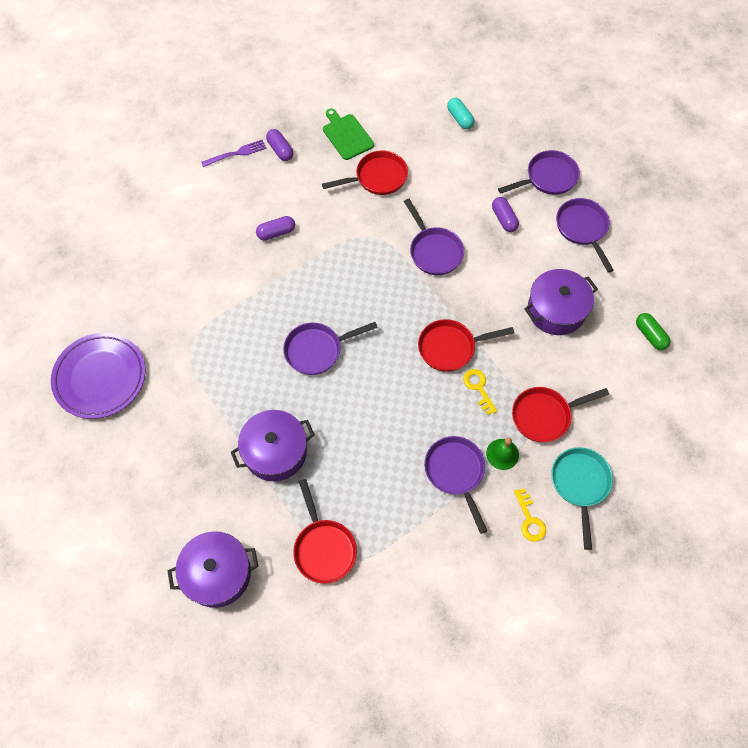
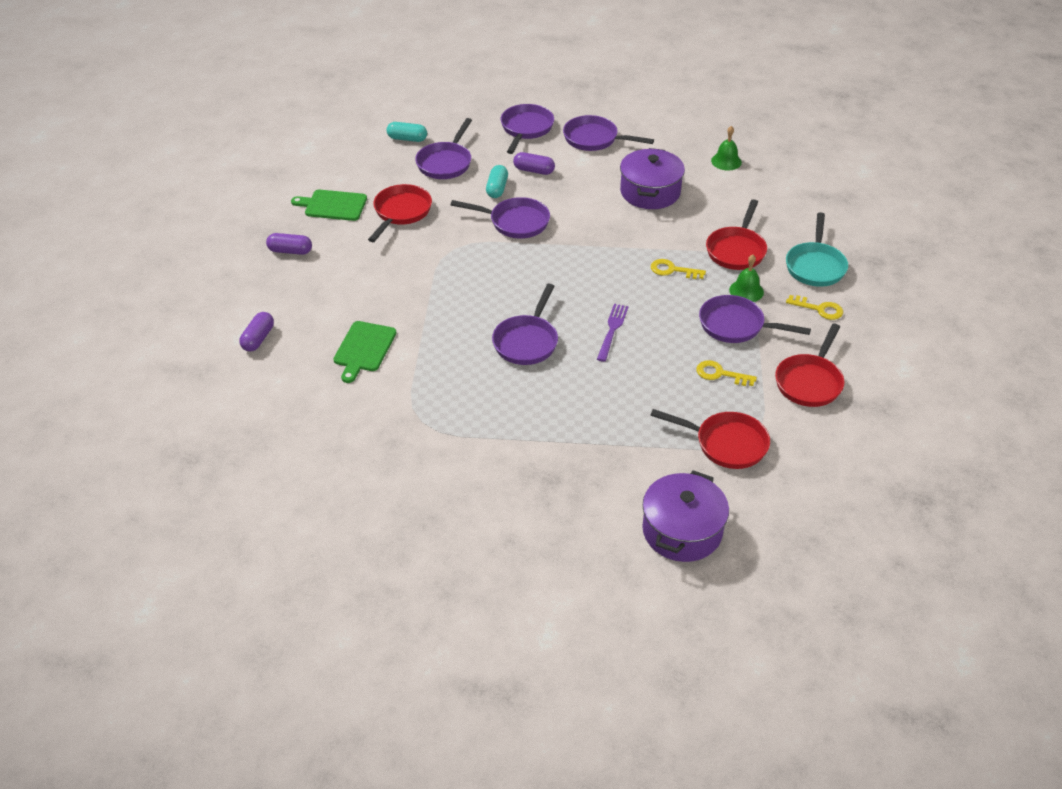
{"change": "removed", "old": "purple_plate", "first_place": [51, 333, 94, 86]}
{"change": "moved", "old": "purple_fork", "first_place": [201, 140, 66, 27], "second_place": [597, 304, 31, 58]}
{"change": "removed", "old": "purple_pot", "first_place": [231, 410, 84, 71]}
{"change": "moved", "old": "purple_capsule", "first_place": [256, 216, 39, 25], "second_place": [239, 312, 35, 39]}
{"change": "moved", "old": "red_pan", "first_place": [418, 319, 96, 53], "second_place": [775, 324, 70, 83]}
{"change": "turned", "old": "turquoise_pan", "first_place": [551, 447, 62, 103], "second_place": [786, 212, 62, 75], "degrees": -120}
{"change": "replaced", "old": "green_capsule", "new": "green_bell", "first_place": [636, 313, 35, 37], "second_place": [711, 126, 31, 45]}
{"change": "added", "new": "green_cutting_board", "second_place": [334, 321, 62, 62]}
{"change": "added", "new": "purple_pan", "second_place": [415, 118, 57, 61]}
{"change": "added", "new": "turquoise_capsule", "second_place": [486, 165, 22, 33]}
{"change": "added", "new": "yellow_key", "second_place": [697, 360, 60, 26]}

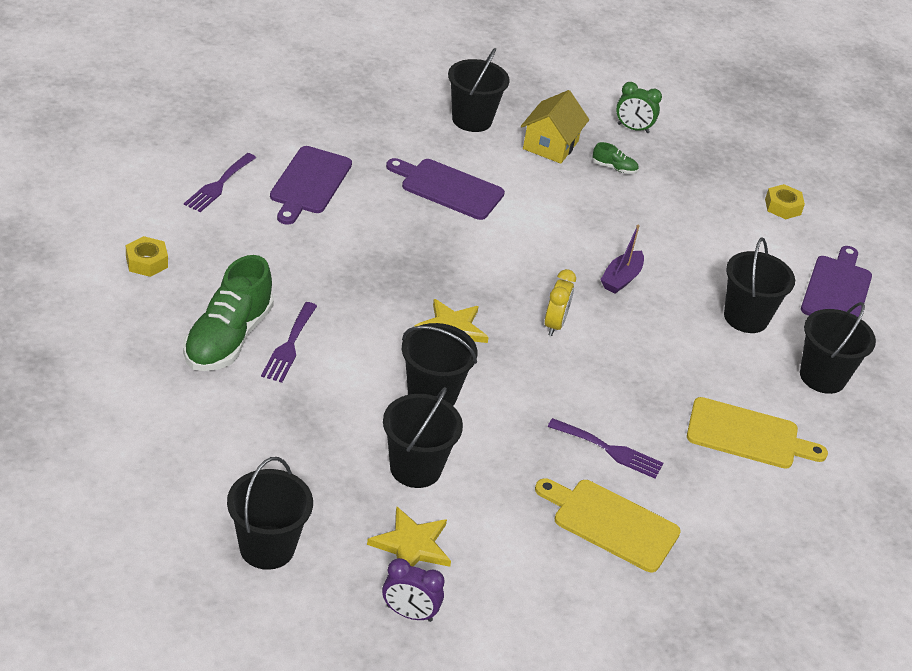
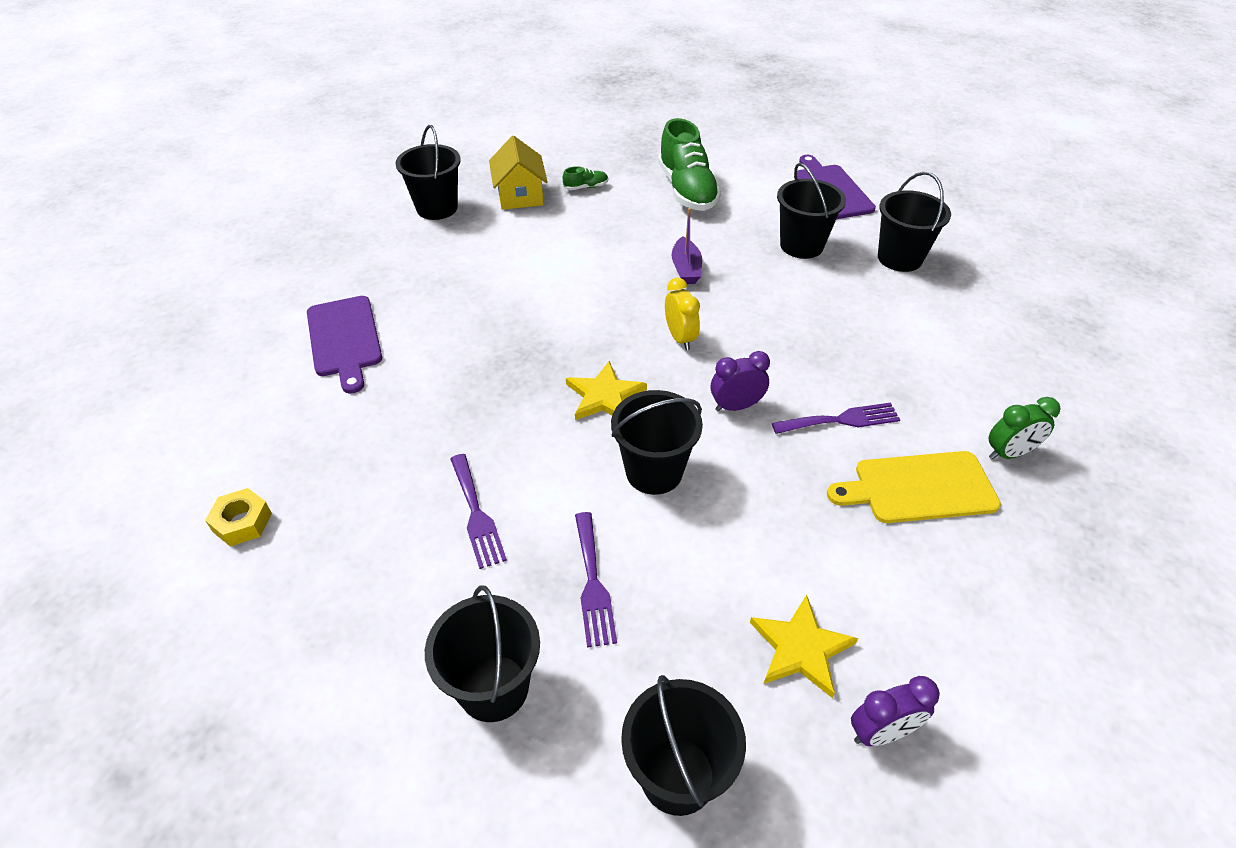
{"change": "moved", "old": "green_shoe", "first_place": [183, 255, 91, 116], "second_place": [658, 118, 63, 93]}
{"change": "moved", "old": "purple_fork", "first_place": [184, 153, 72, 59], "second_place": [575, 512, 42, 136]}
{"change": "moved", "old": "black_bucket", "first_place": [383, 387, 80, 101], "second_place": [425, 585, 115, 137]}
{"change": "removed", "old": "purple_cutting_board", "first_place": [386, 158, 119, 62]}
{"change": "moved", "old": "green_clock", "first_place": [616, 82, 46, 51], "second_place": [988, 397, 73, 63]}
{"change": "removed", "old": "yellow_cutting_board", "first_place": [687, 397, 141, 72]}
{"change": "removed", "old": "yellow_nut", "first_place": [765, 184, 40, 35]}
{"change": "added", "new": "purple_clock", "second_place": [711, 351, 59, 60]}

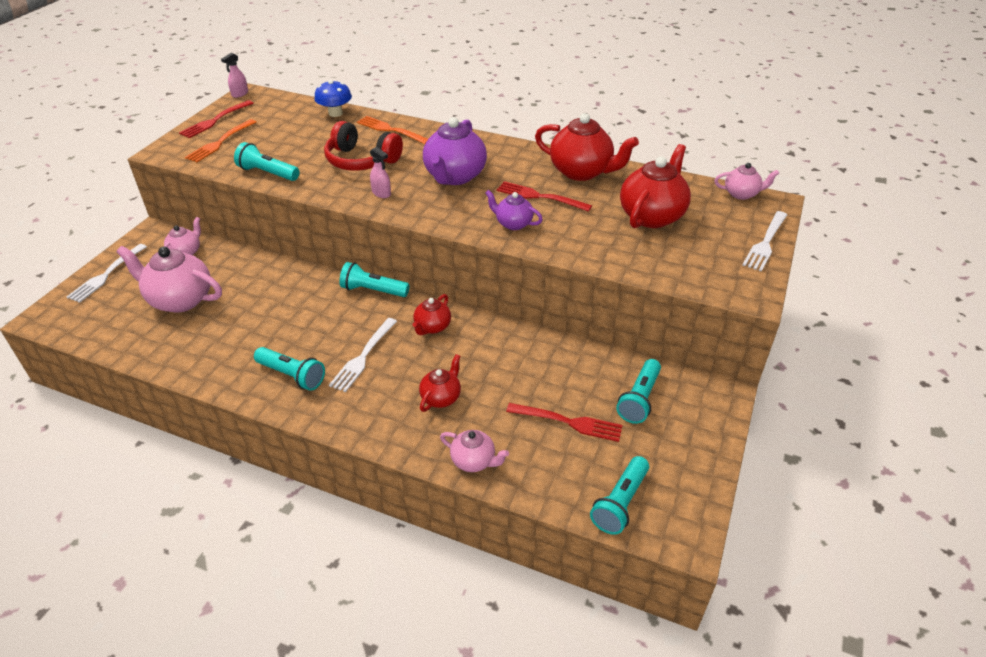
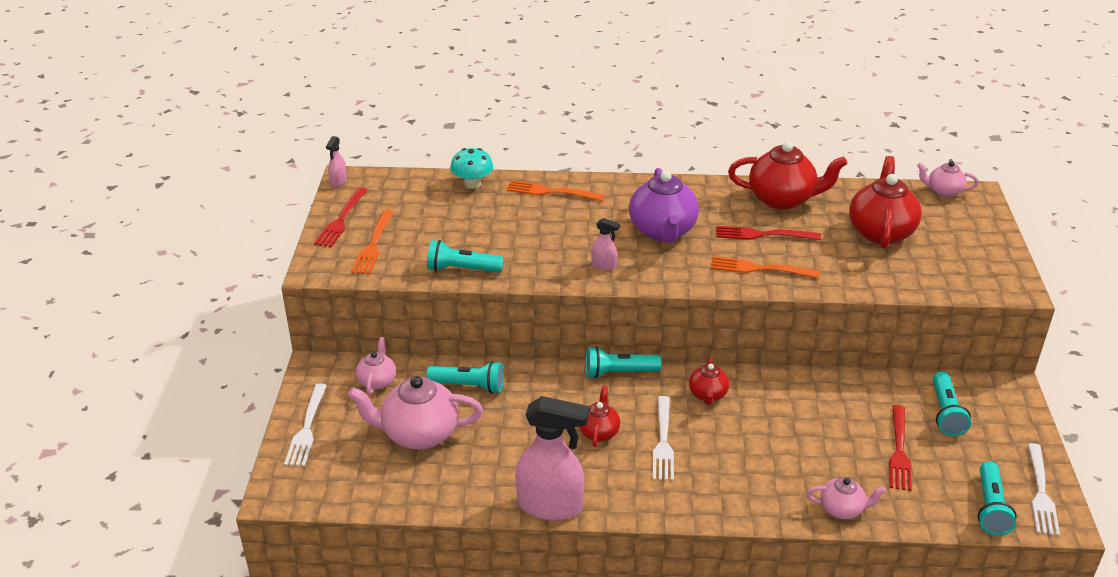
{"change": "moved", "old": "turquoise_flashlight", "first_place": [254, 347, 71, 44], "second_place": [426, 361, 78, 33]}
{"change": "recoloured", "old": "blue_mushroom", "new": "turquoise_mushroom", "first_place": [315, 80, 37, 37], "second_place": [450, 148, 43, 41]}
{"change": "removed", "old": "red_headphones", "first_place": [324, 121, 79, 50]}
{"change": "moved", "old": "red_teapot", "first_place": [419, 354, 42, 58], "second_place": [579, 386, 41, 61]}
{"change": "replaced", "old": "purple_teapot", "new": "orange_fork", "first_place": [485, 190, 58, 40], "second_place": [711, 256, 109, 22]}
{"change": "turned", "old": "red_fork", "first_place": [506, 403, 117, 39], "second_place": [889, 405, 23, 86], "degrees": 105}
{"change": "turned", "old": "pink_teapot", "first_place": [714, 163, 65, 37], "second_place": [917, 161, 62, 36], "degrees": -150}
{"change": "moved", "old": "white_fork", "first_place": [743, 211, 44, 61], "second_place": [1027, 443, 33, 93]}
{"change": "added", "new": "pink_spray_bottle", "second_place": [515, 396, 74, 125]}

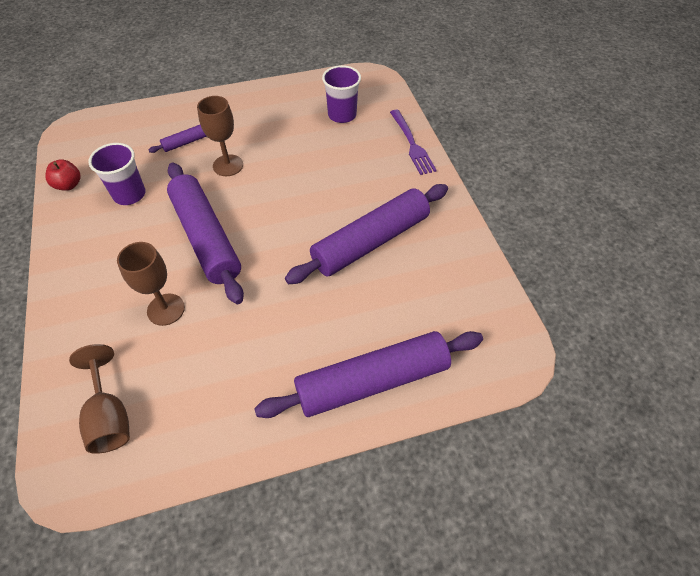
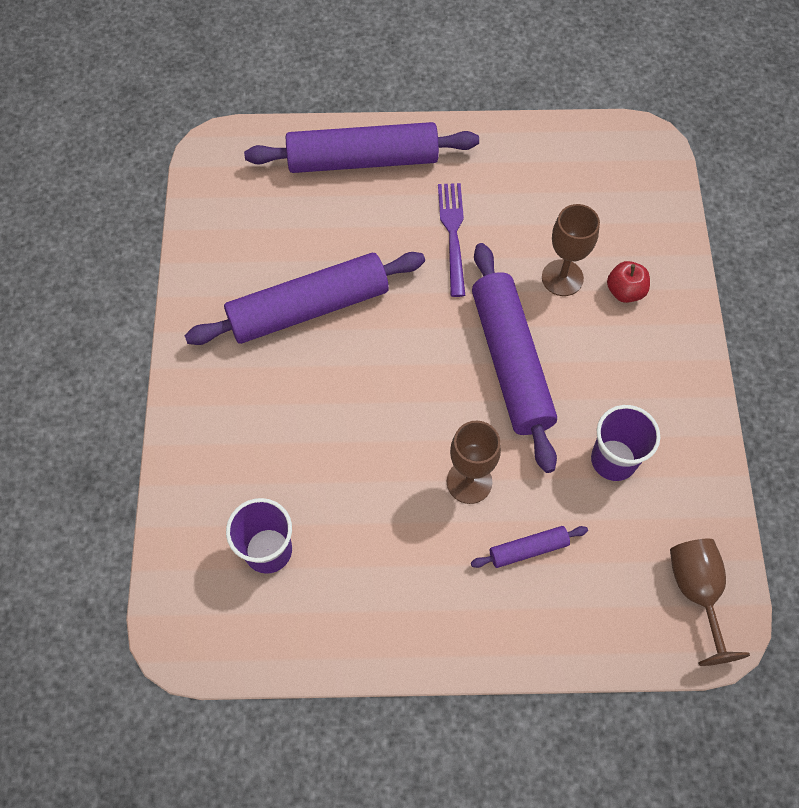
{"change": "moved", "old": "red_apple", "first_place": [45, 159, 36, 32], "second_place": [607, 261, 43, 42]}
{"change": "moved", "old": "brown_goblet", "first_place": [69, 344, 61, 110], "second_place": [670, 539, 80, 127]}
{"change": "moved", "old": "purple_fork", "first_place": [390, 110, 47, 65], "second_place": [438, 183, 27, 114]}

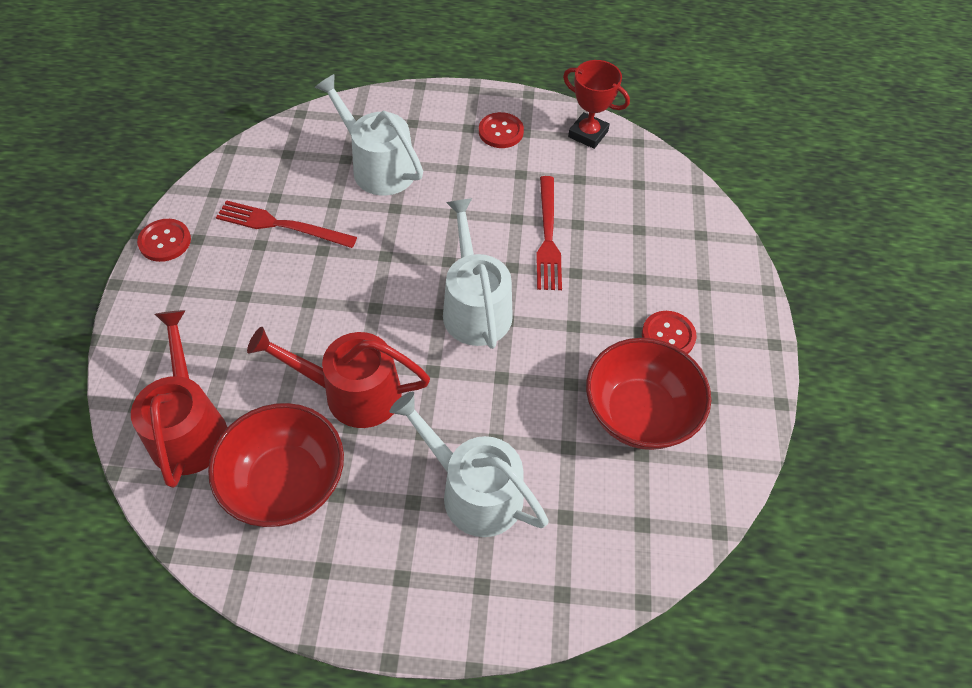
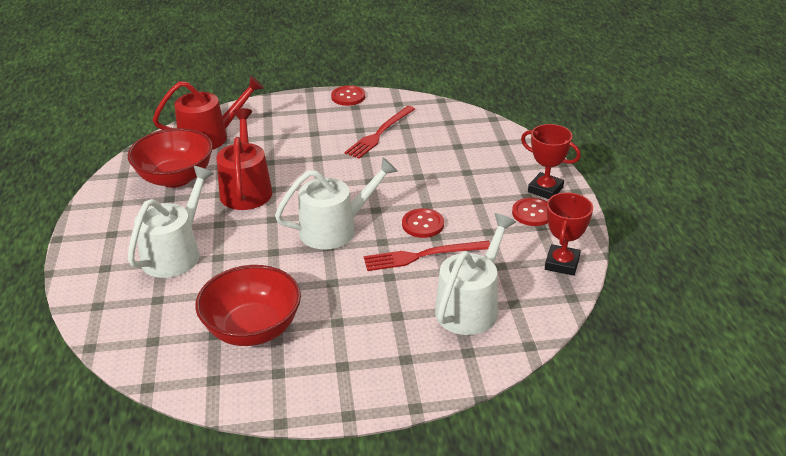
{"change": "turned", "old": "red_fork", "first_place": [216, 200, 141, 48], "second_place": [345, 106, 70, 53], "degrees": -150}
{"change": "moved", "old": "white_watering_can", "first_place": [315, 74, 108, 122], "second_place": [435, 213, 81, 122]}
{"change": "moved", "old": "red_button", "first_place": [642, 311, 55, 43], "second_place": [402, 208, 42, 30]}
{"change": "added", "new": "red_trophy", "second_place": [521, 124, 60, 75]}

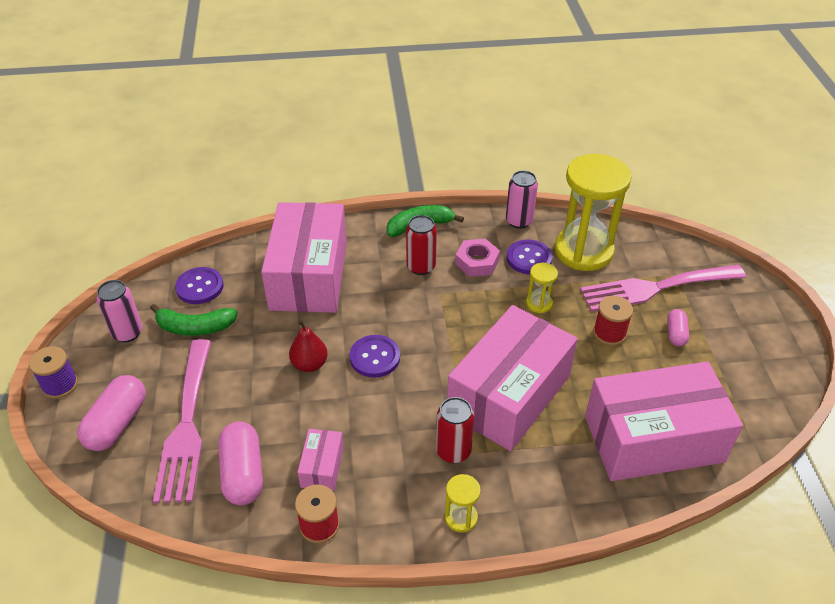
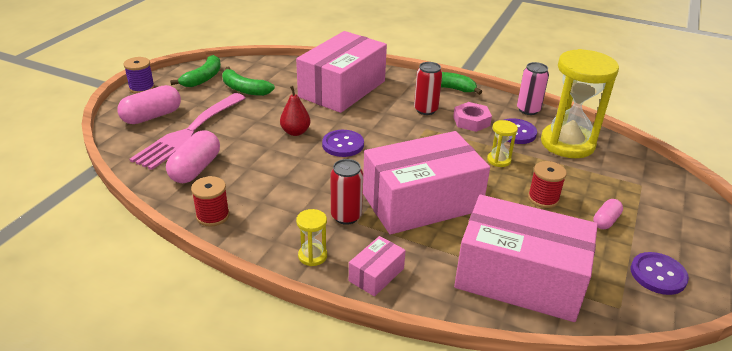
{"change": "replaced", "old": "pink_can", "new": "green_banana", "first_place": [97, 280, 45, 62], "second_place": [170, 55, 51, 32]}
{"change": "moved", "old": "purple_button", "first_place": [175, 267, 49, 37], "second_place": [631, 252, 58, 43]}
{"change": "moved", "old": "pink_box", "first_place": [297, 429, 47, 62], "second_place": [349, 236, 57, 61]}
{"change": "removed", "old": "pink_fork", "first_place": [580, 265, 166, 47]}

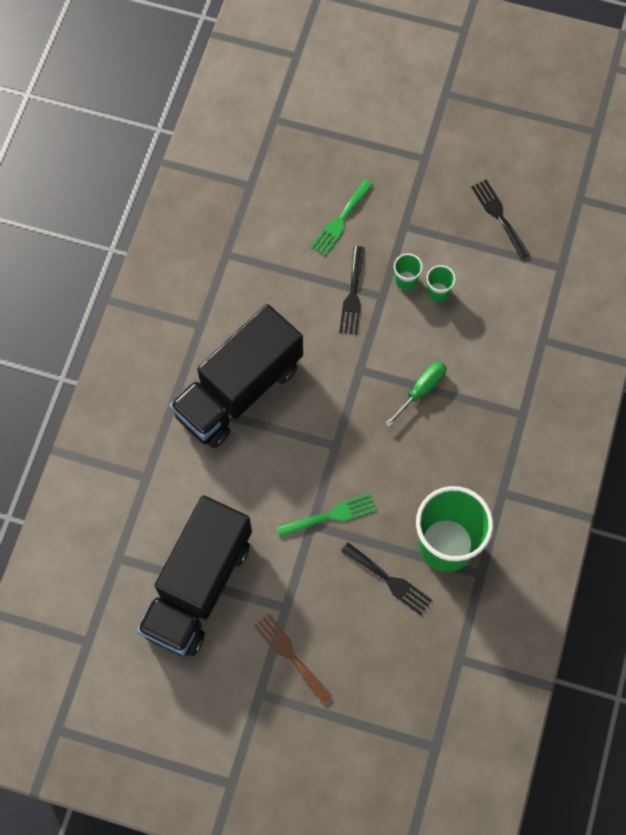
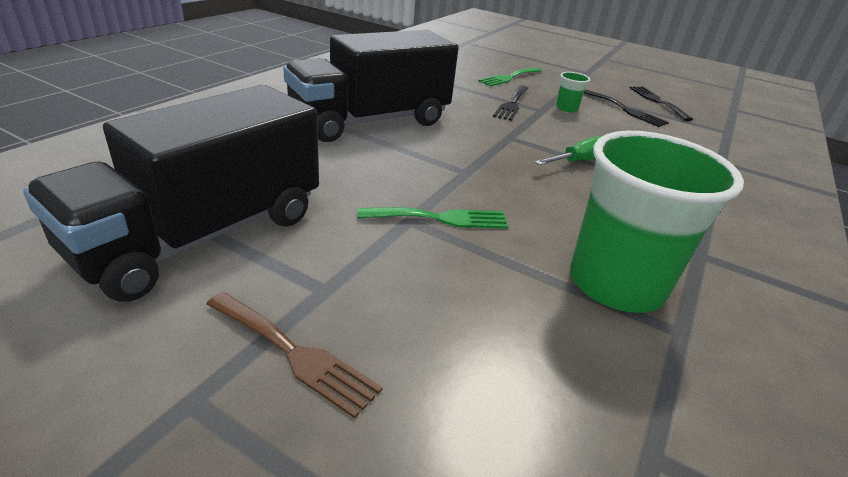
{"change": "turned", "old": "brown_fork", "first_place": [254, 614, 78, 90], "second_place": [206, 292, 177, 127], "degrees": 150}
{"change": "moved", "old": "black_fork", "first_place": [341, 543, 91, 72], "second_place": [584, 90, 85, 37]}
{"change": "removed", "old": "green_cup", "first_place": [427, 265, 29, 37]}

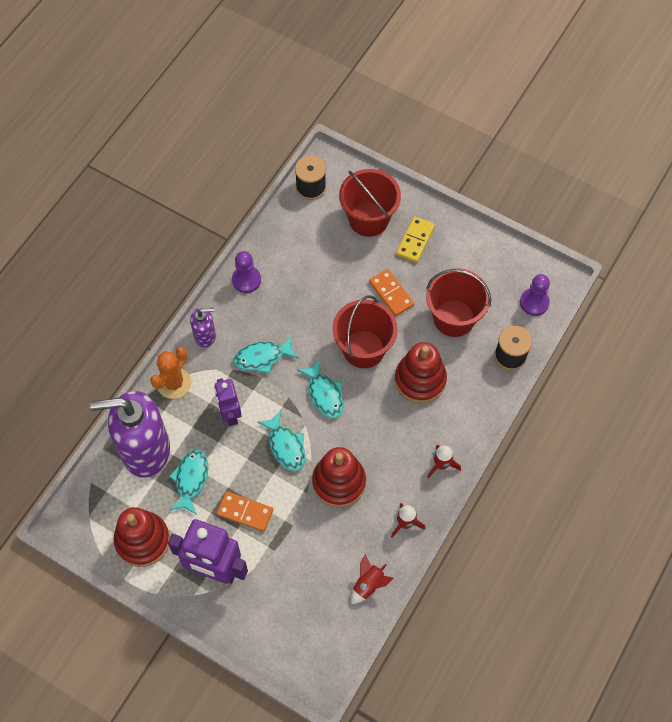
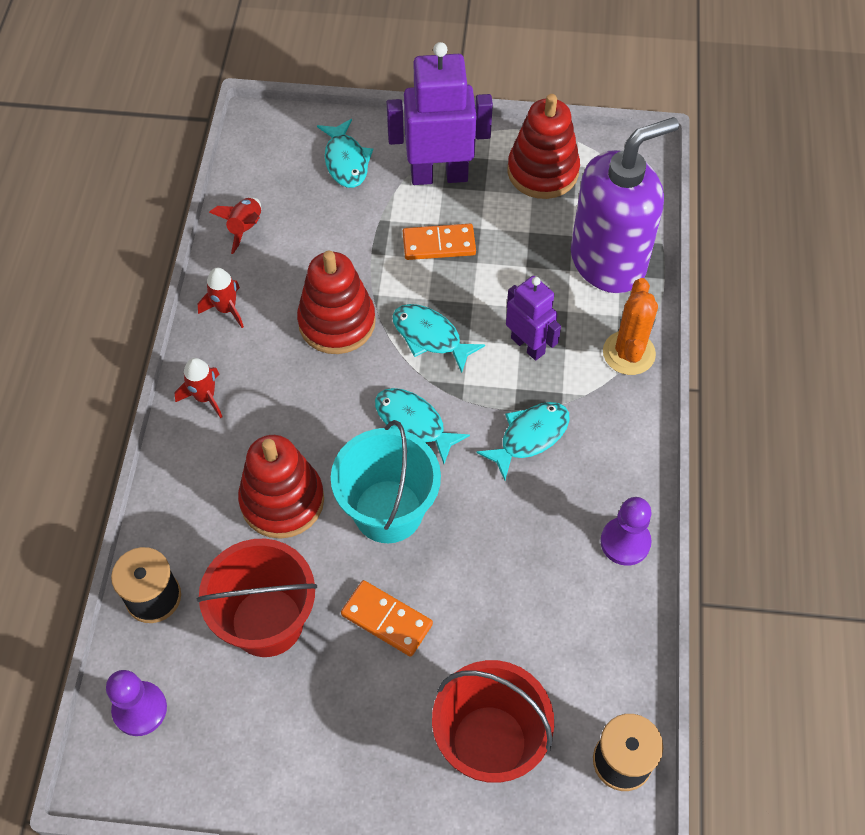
{"change": "moved", "old": "turquoise_fish", "first_place": [169, 449, 40, 66], "second_place": [317, 119, 56, 69]}
{"change": "removed", "old": "purple_soap_dispenser", "first_place": [190, 308, 26, 39]}
{"change": "recoloured", "old": "red_bucket", "new": "turquoise_bucket", "first_place": [332, 295, 66, 73], "second_place": [331, 420, 110, 123]}
{"change": "removed", "old": "yellow_domino", "first_place": [396, 216, 39, 47]}

